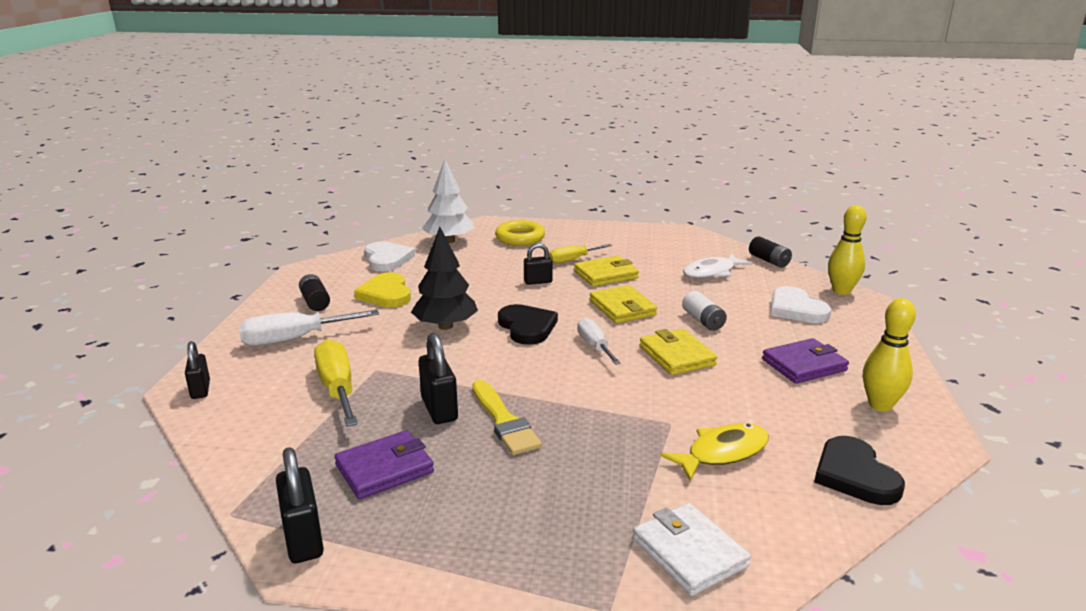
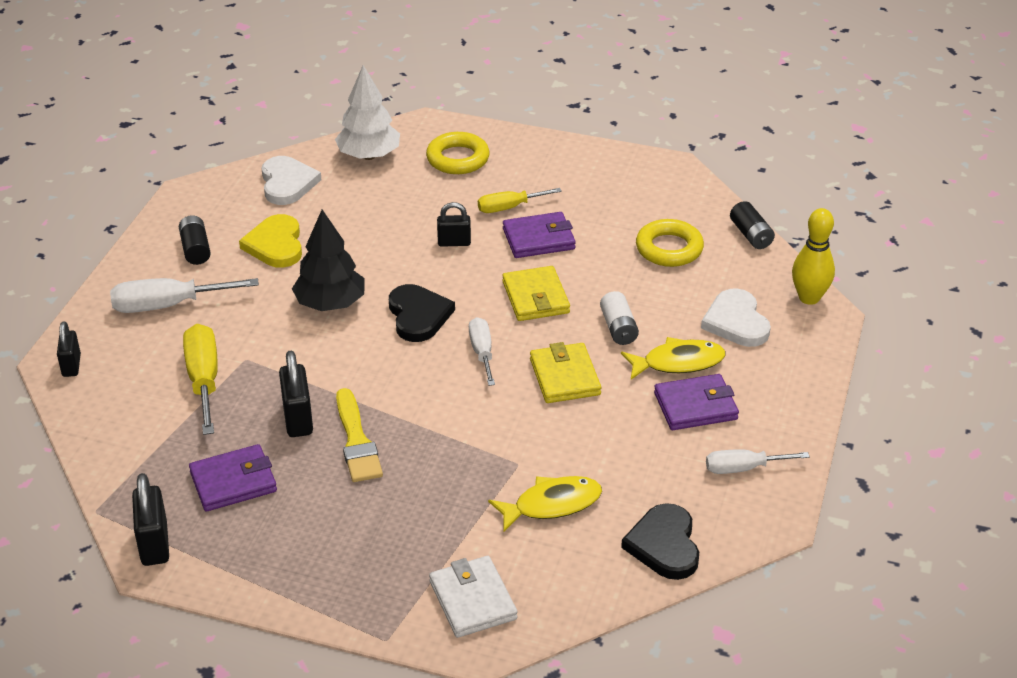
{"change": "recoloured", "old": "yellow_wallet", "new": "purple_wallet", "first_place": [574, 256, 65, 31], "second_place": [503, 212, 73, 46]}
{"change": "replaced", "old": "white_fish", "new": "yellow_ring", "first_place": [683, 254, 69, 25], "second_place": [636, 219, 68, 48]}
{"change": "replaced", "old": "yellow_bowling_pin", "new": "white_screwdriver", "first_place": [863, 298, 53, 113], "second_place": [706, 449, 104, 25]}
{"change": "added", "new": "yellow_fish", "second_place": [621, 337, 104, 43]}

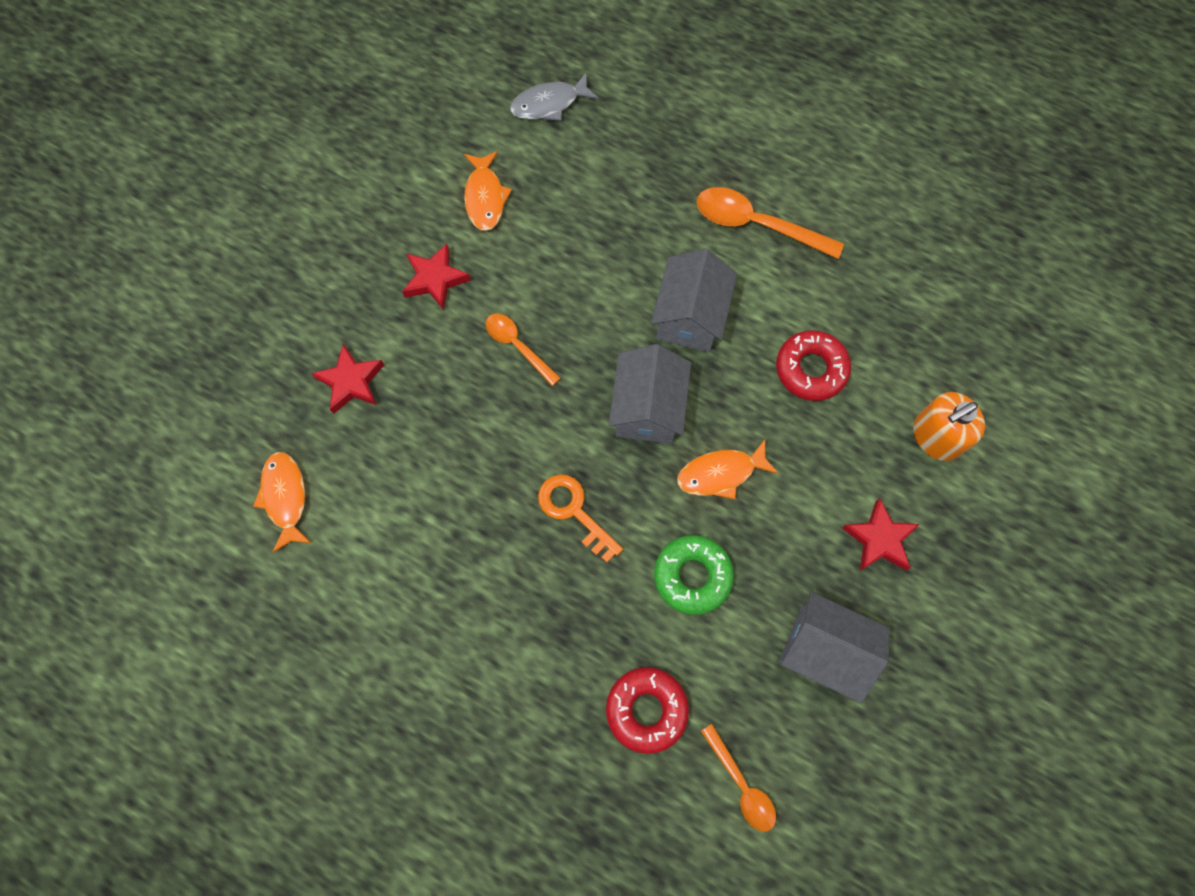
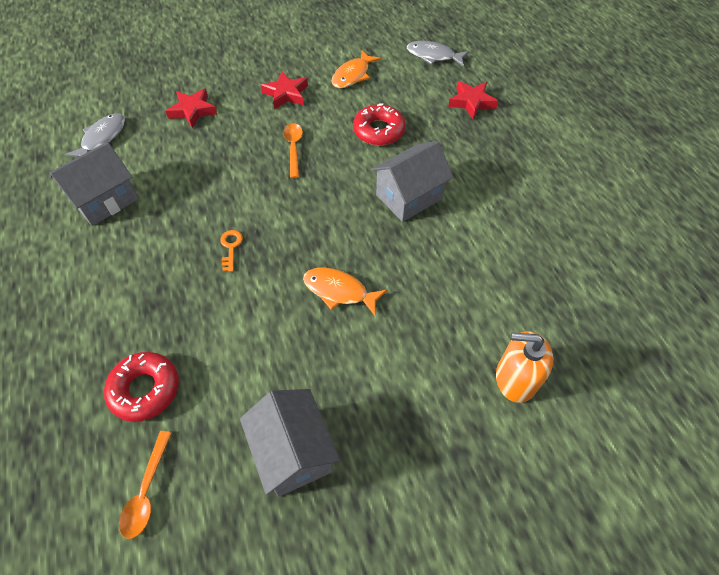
{"change": "recoloured", "old": "orange_fish", "new": "grey_fish", "first_place": [253, 452, 58, 101], "second_place": [65, 113, 60, 44]}
{"change": "resized", "old": "orange_key", "first_place": [538, 474, 85, 89], "second_place": [220, 230, 23, 42], "factor": 0.62}
{"change": "moved", "old": "grey_house", "first_place": [609, 344, 82, 100], "second_place": [50, 142, 89, 84]}
{"change": "removed", "old": "green_donut", "first_place": [654, 535, 80, 80]}
{"change": "removed", "old": "orange_spoon", "first_place": [697, 187, 147, 72]}
{"change": "moved", "old": "red_donut", "first_place": [776, 330, 75, 71], "second_place": [353, 104, 53, 42]}
{"change": "moved", "old": "red_star", "first_place": [842, 499, 78, 71], "second_place": [448, 81, 50, 38]}

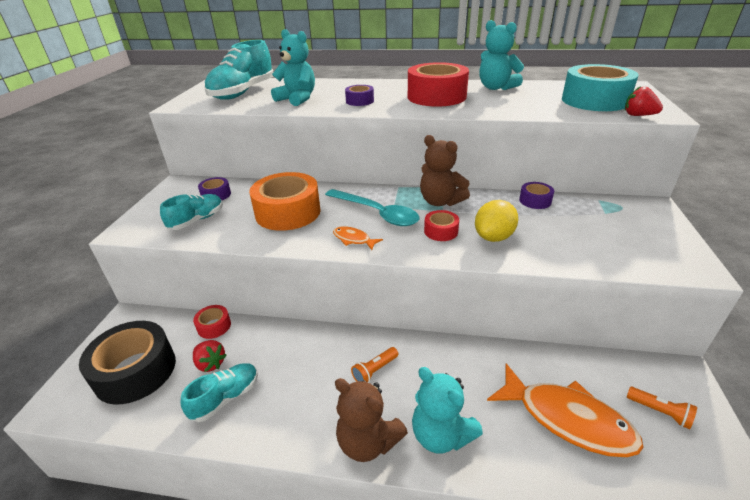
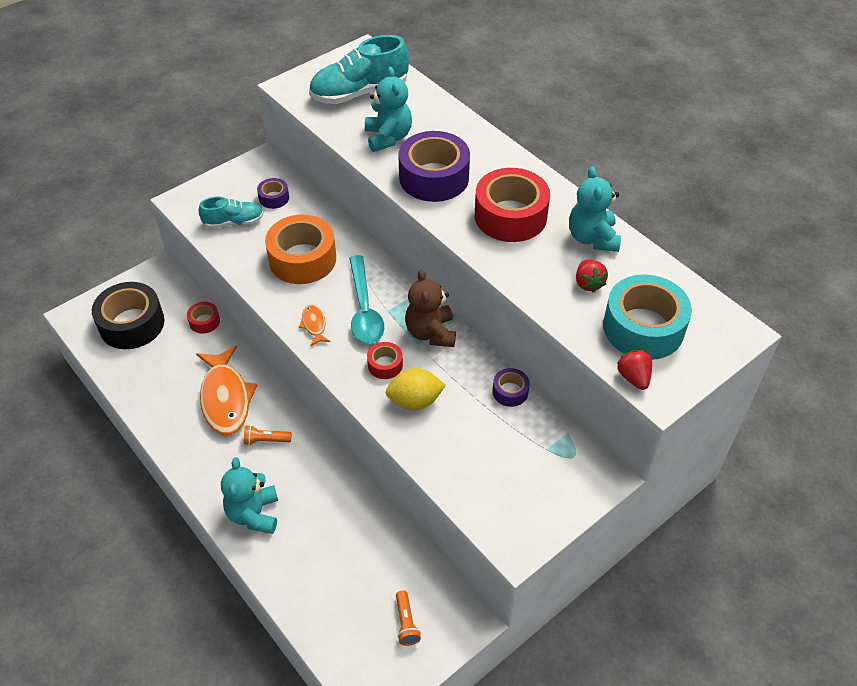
{"change": "removed", "old": "turquoise_shoe", "first_place": [181, 363, 77, 59]}
{"change": "moved", "old": "red_strawberry", "first_place": [193, 340, 34, 32], "second_place": [576, 260, 32, 33]}
{"change": "removed", "old": "brown_teddy_bear", "first_place": [335, 378, 73, 84]}
{"change": "resized", "old": "purple_tape", "first_place": [345, 85, 29, 21], "second_place": [398, 131, 72, 71], "factor": 2.1}
{"change": "moved", "old": "orange_fish", "first_place": [487, 364, 157, 93], "second_place": [196, 345, 61, 90]}

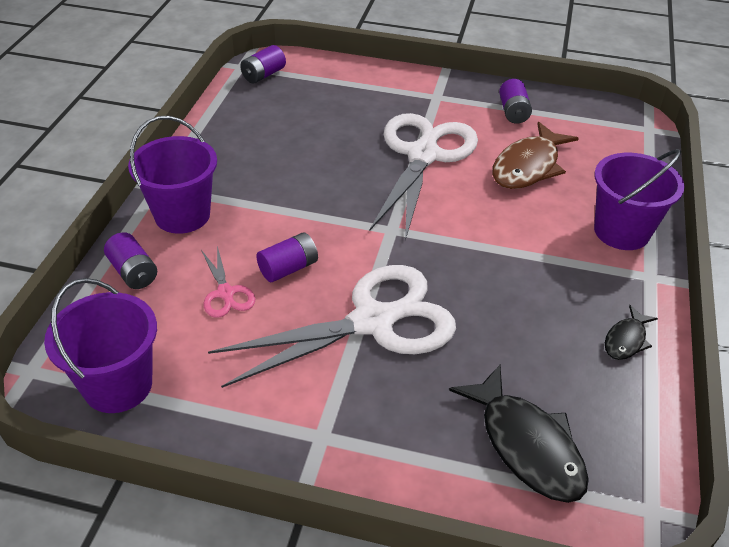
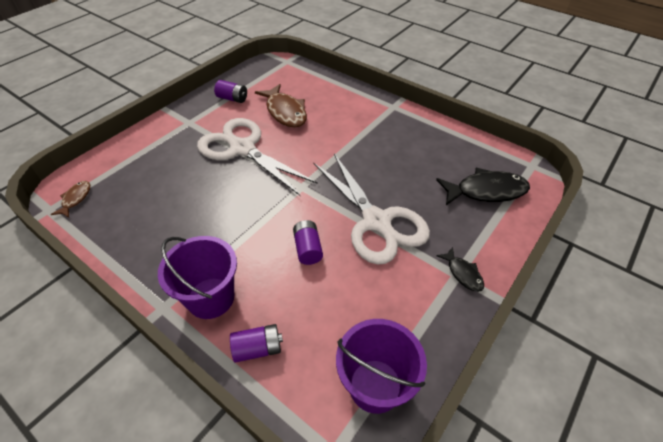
{"change": "removed", "old": "pink_scissors", "first_place": [201, 246, 54, 72]}
{"change": "turned", "old": "white_scissors", "first_place": [208, 265, 248, 123], "second_place": [313, 154, 117, 111], "degrees": 150}
{"change": "replaced", "old": "purple_battery", "new": "brown_fish", "first_place": [240, 45, 46, 39], "second_place": [51, 181, 39, 37]}
{"change": "removed", "old": "purple_bucket", "first_place": [594, 149, 91, 101]}
{"change": "moved", "old": "black_fish", "first_place": [605, 305, 53, 55], "second_place": [436, 247, 48, 45]}

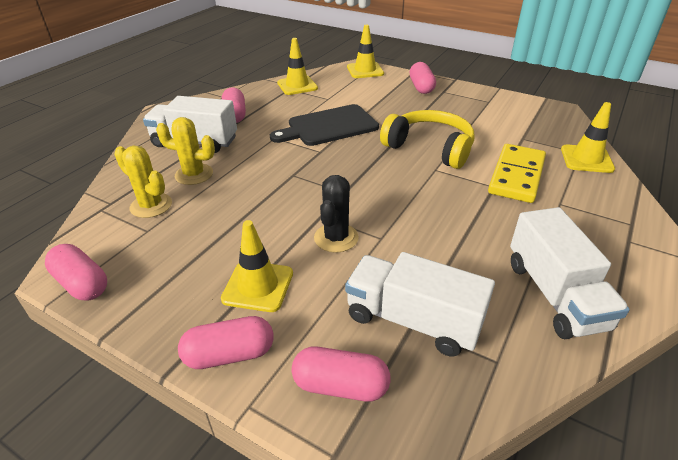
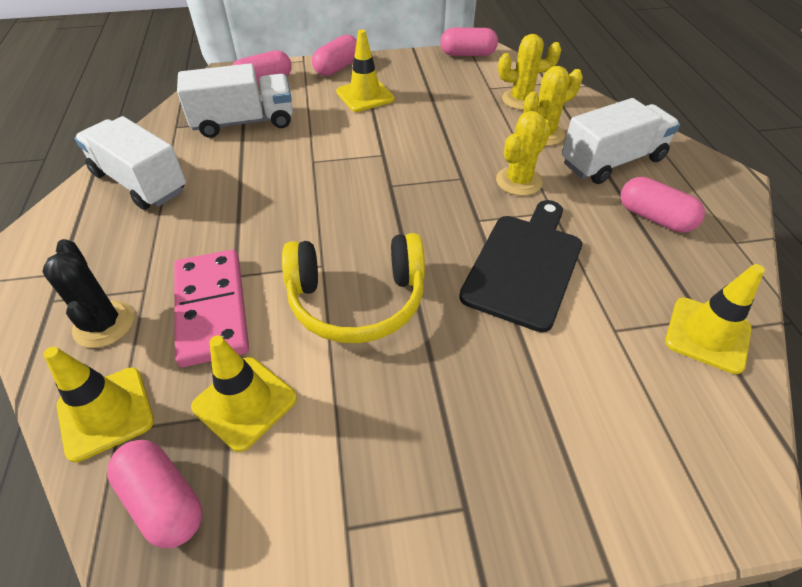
{"change": "moved", "old": "black_cactus", "first_place": [314, 175, 45, 78], "second_place": [42, 239, 92, 109]}
{"change": "moved", "old": "yellow_traffic_cone", "first_place": [347, 25, 37, 53], "second_place": [191, 335, 106, 117]}
{"change": "moved", "old": "pink_capsule", "first_place": [410, 62, 26, 32], "second_place": [107, 440, 95, 108]}
{"change": "recoloured", "old": "yellow_domino", "new": "pink_domino", "first_place": [488, 144, 58, 59], "second_place": [174, 250, 75, 117]}
{"change": "added", "new": "yellow_cactus", "second_place": [496, 111, 55, 85]}

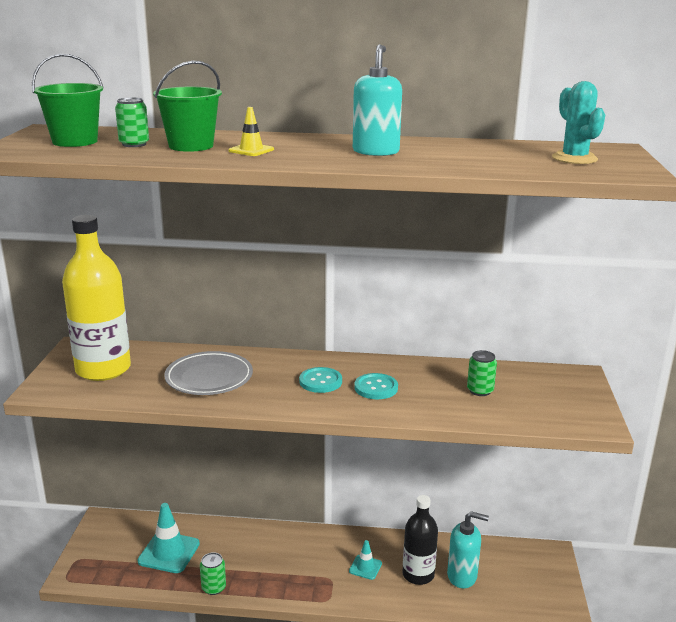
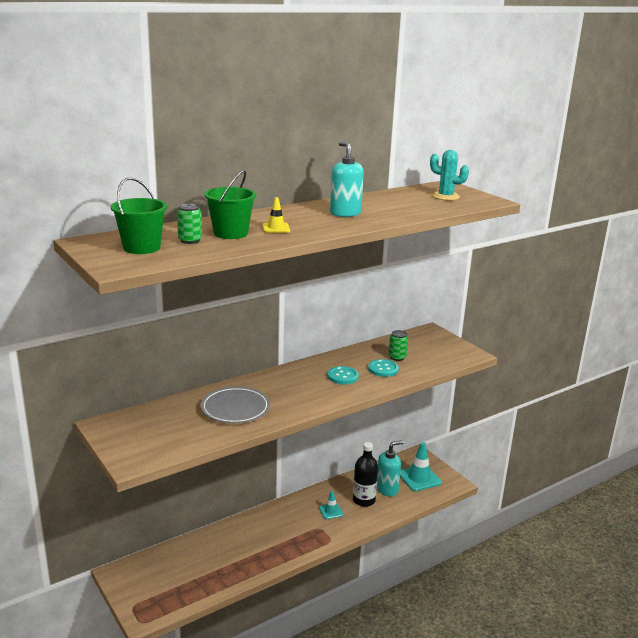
{"change": "removed", "old": "yellow_bottle", "first_place": [62, 215, 69, 166]}
{"change": "moved", "old": "turquoise_traffic_cone", "first_place": [137, 503, 63, 70], "second_place": [400, 442, 42, 49]}
{"change": "removed", "old": "green_can", "first_place": [200, 552, 26, 43]}
{"change": "moved", "old": "turquoise_button", "first_place": [299, 367, 43, 26], "second_place": [368, 359, 31, 18]}

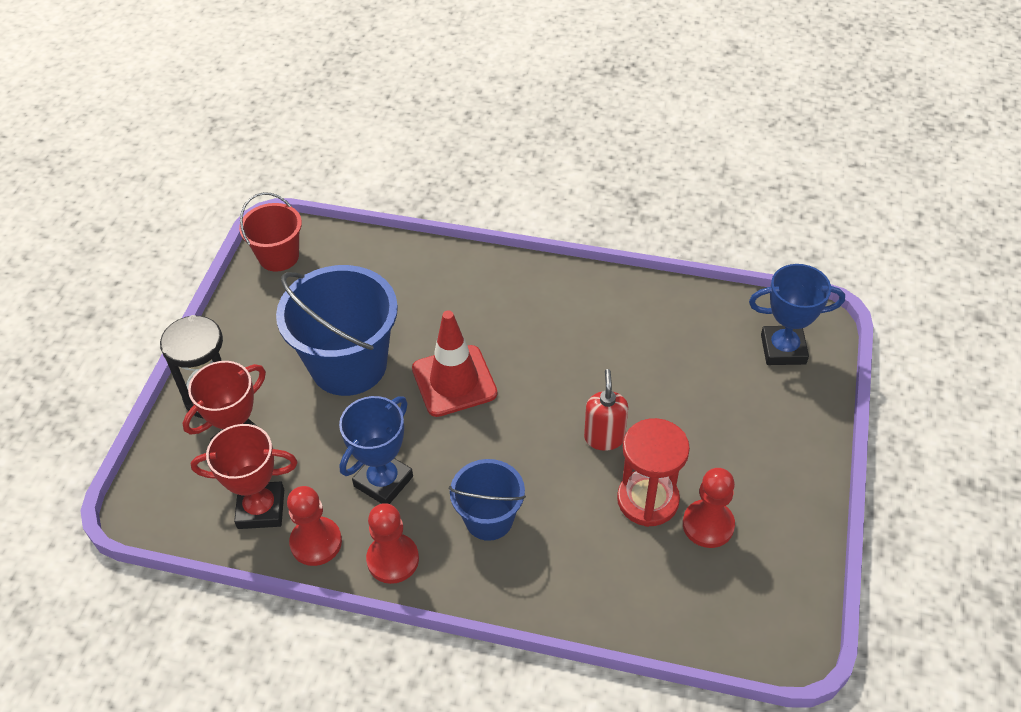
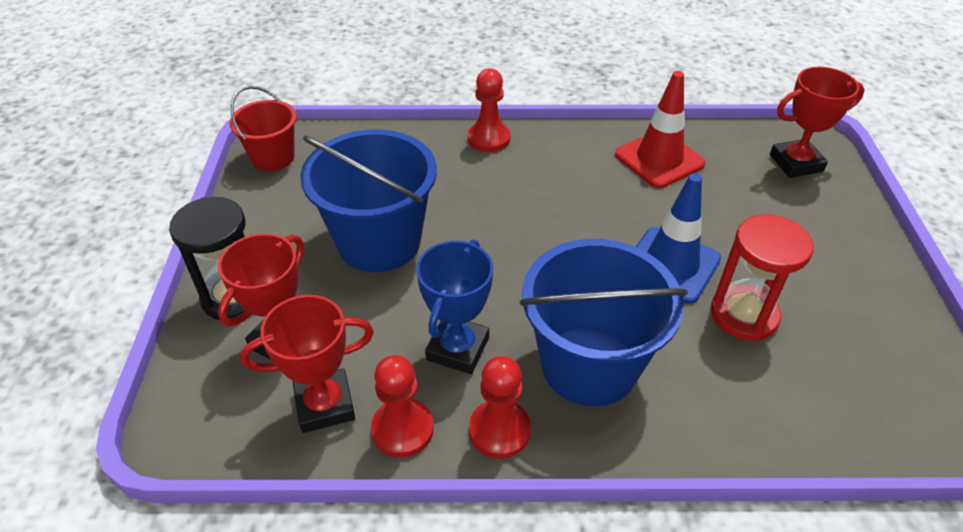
{"change": "moved", "old": "red_traffic_cone", "first_place": [412, 310, 85, 107], "second_place": [615, 71, 90, 117]}
{"change": "resized", "old": "blue_bucket", "first_place": [449, 459, 77, 82], "second_place": [520, 239, 168, 168], "factor": 1.75}
{"change": "replaced", "old": "red_soap_dispenser", "new": "blue_traffic_cone", "first_place": [584, 369, 44, 82], "second_place": [636, 174, 85, 130]}
{"change": "moved", "old": "red_pawn", "first_place": [683, 468, 52, 80], "second_place": [468, 68, 43, 84]}
{"change": "recoloured", "old": "blue_trophy", "new": "red_trophy", "first_place": [749, 264, 96, 101], "second_place": [770, 67, 95, 111]}

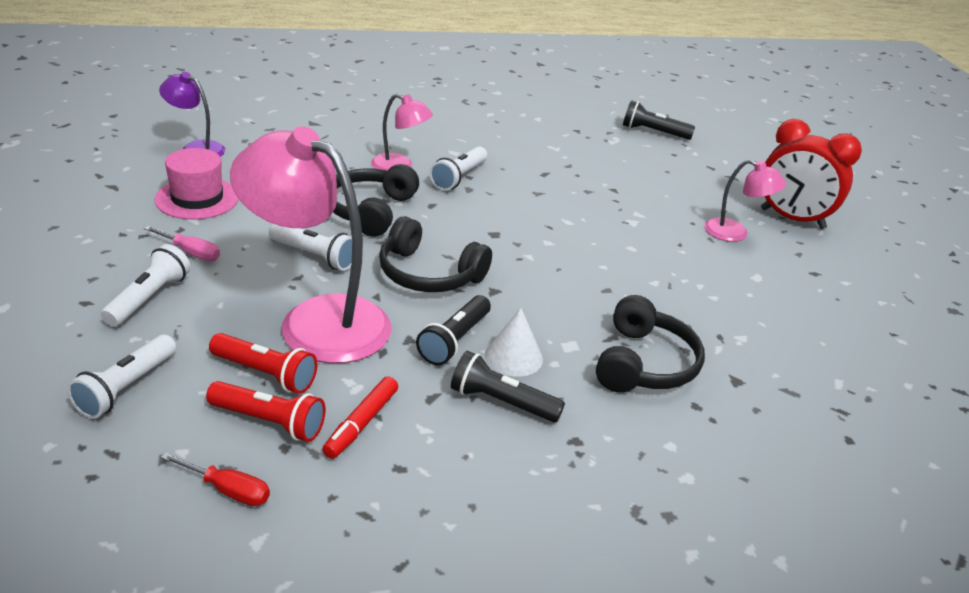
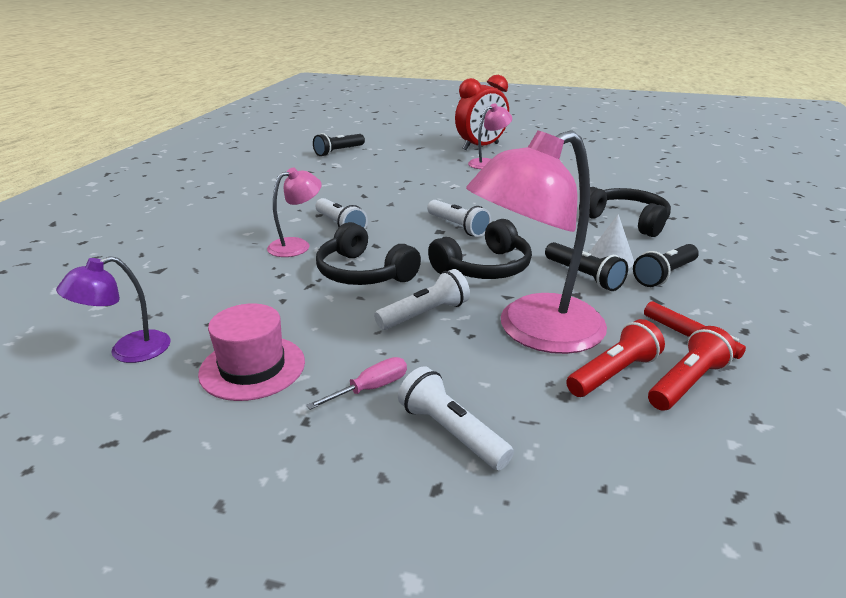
{"change": "moved", "old": "white_flashlight", "first_place": [67, 335, 109, 84], "second_place": [427, 200, 64, 37]}
{"change": "removed", "old": "red_screwdriver", "first_place": [160, 452, 110, 54]}

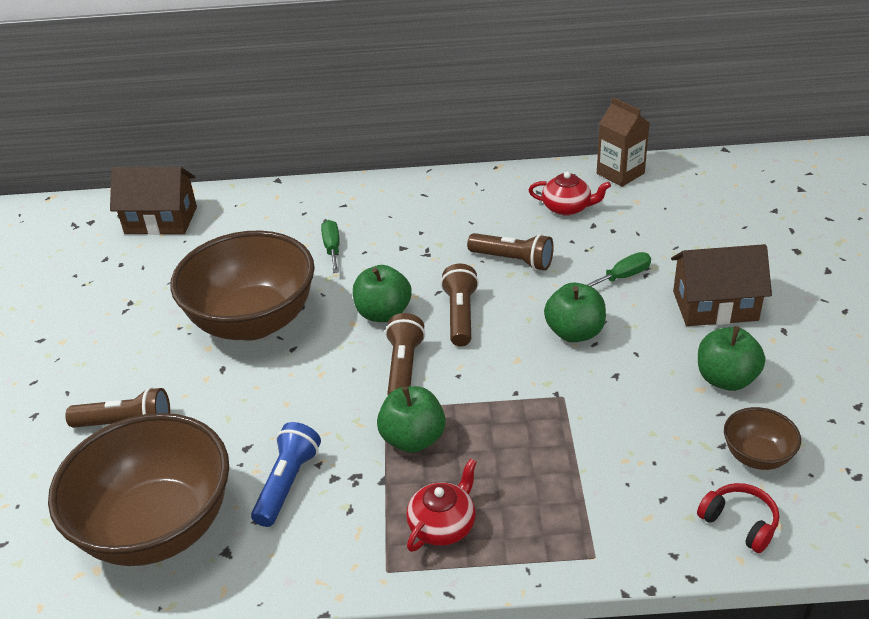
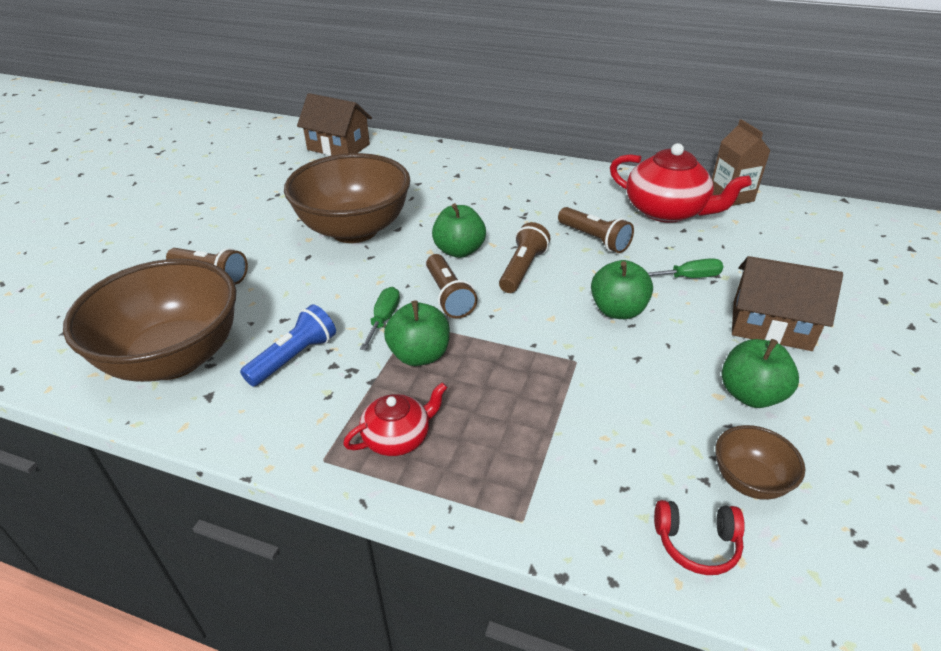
{"change": "moved", "old": "green_screwdriver", "first_place": [321, 220, 19, 53], "second_place": [360, 287, 40, 63]}
{"change": "turned", "old": "brown_flashlight", "first_place": [385, 313, 40, 82], "second_place": [426, 254, 51, 65], "degrees": 135}
{"change": "resized", "old": "red_teapot", "first_place": [529, 172, 82, 44], "second_place": [610, 143, 142, 80], "factor": 1.81}
{"change": "turned", "old": "red_headphones", "first_place": [697, 483, 82, 70], "second_place": [654, 500, 91, 75], "degrees": 120}

